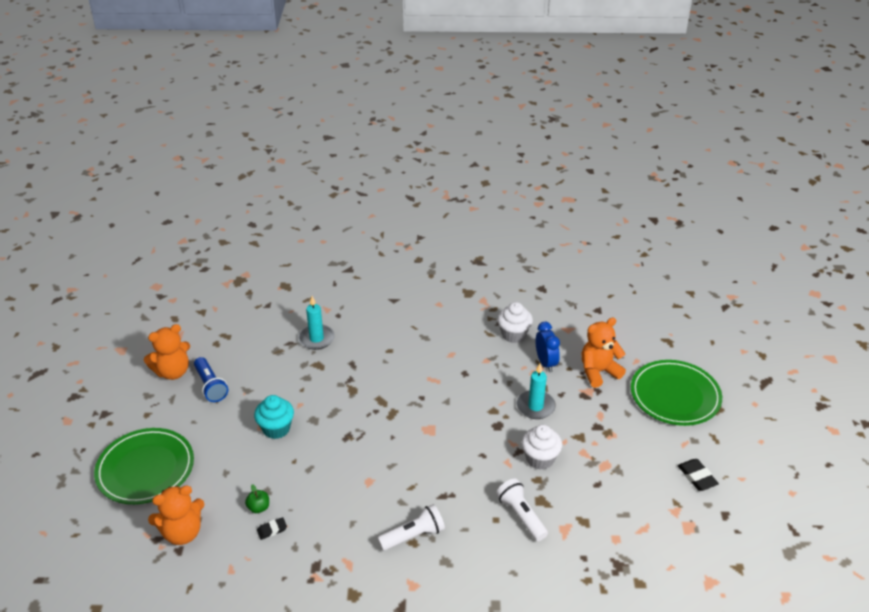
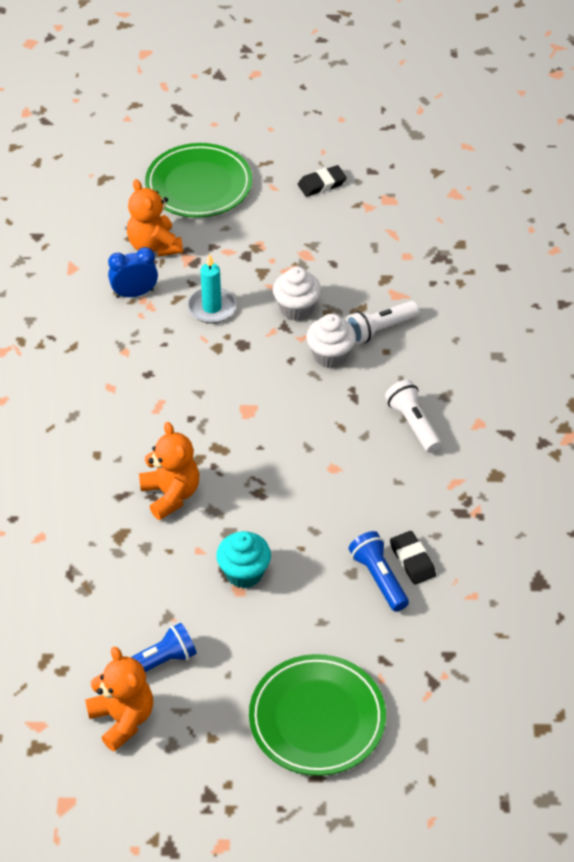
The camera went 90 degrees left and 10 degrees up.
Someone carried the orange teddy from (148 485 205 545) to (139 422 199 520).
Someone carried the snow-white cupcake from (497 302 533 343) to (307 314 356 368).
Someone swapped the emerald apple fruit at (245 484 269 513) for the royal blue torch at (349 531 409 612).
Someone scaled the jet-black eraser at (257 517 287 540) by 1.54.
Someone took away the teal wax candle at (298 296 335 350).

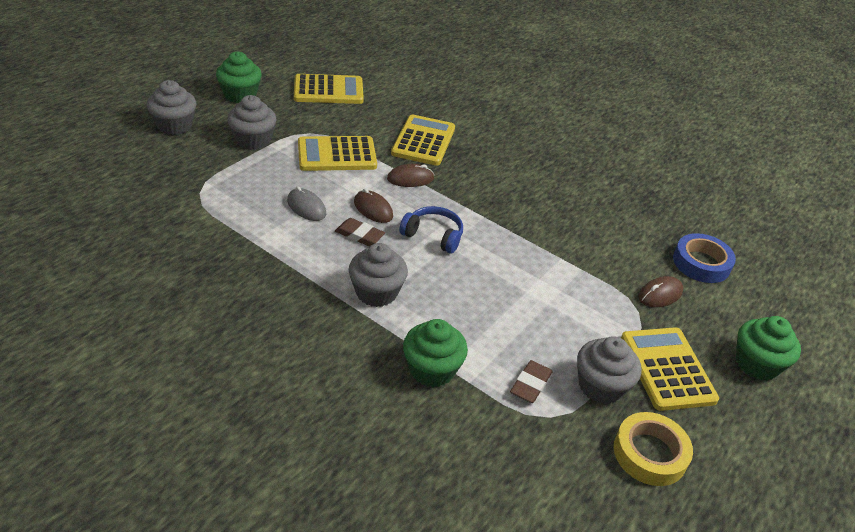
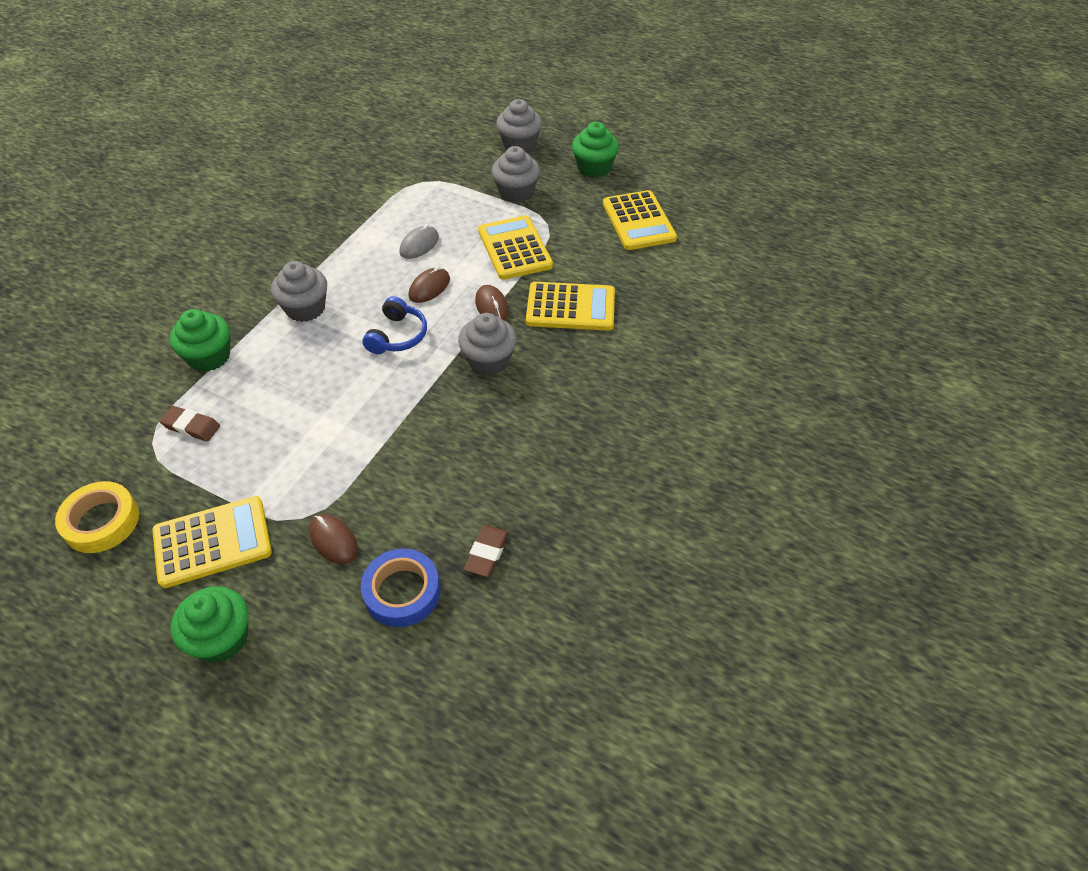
The camera went 85 degrees right and 10 degrees up.
Someone carried the gray cupcake from (577 336 642 404) to (458 313 517 375).
Someone carried the russet eraser from (335 218 385 246) to (464 525 509 577).

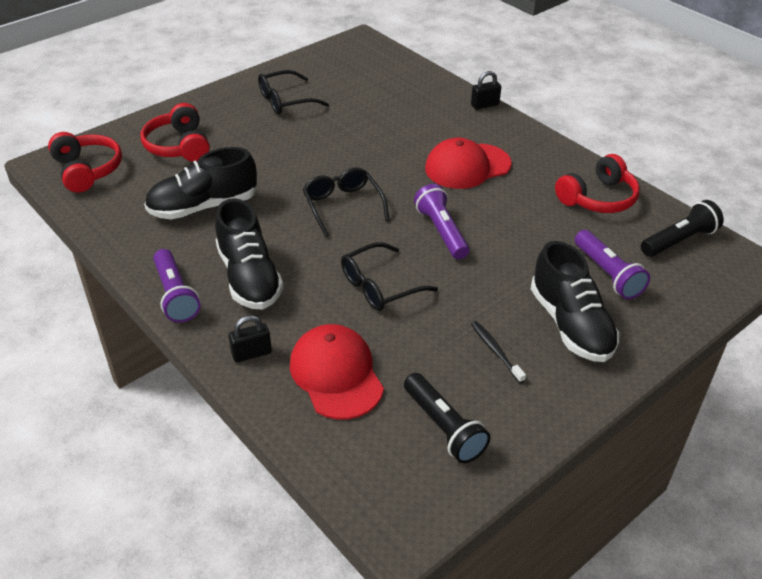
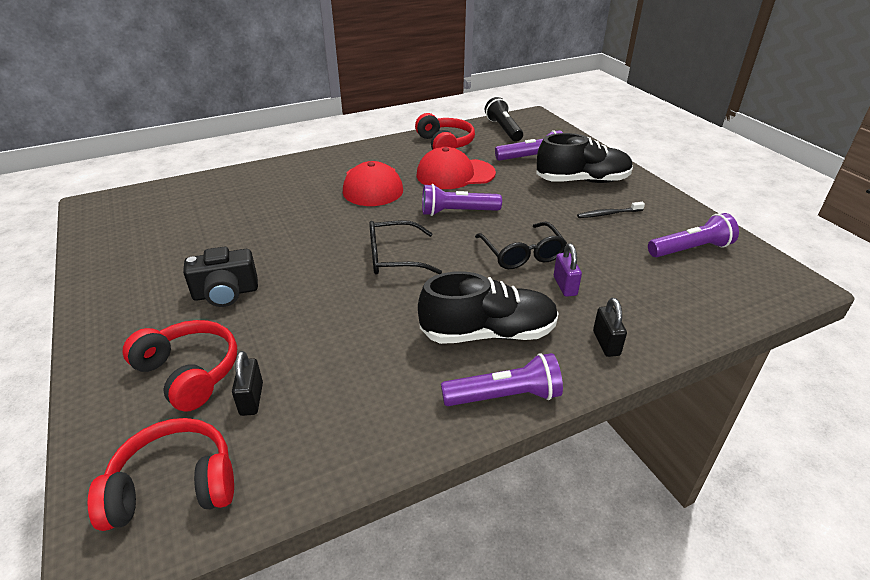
The camera went 75 degrees left and 5 degrees down.
Someone rotated the crimson headset at (141 103 210 162) by 135 degrees counterclockwise.
Someone put down the jet-black camera at (183 247 258 307).
Someone carried the jet-black padlock from (471 71 501 109) to (232 351 263 416).
Someone carried the crimson peaked cap from (290 324 384 420) to (417 147 496 189).
Someone put down the violet padlock at (554 243 582 297).
Someone repainted the jet-black torch at (404 373 490 463), which became the violet torch at (648 213 739 257).
Someone took away the jet-black lace-up shoe at (144 147 257 219).
Someone took away the jet-black glasses at (258 70 329 114).

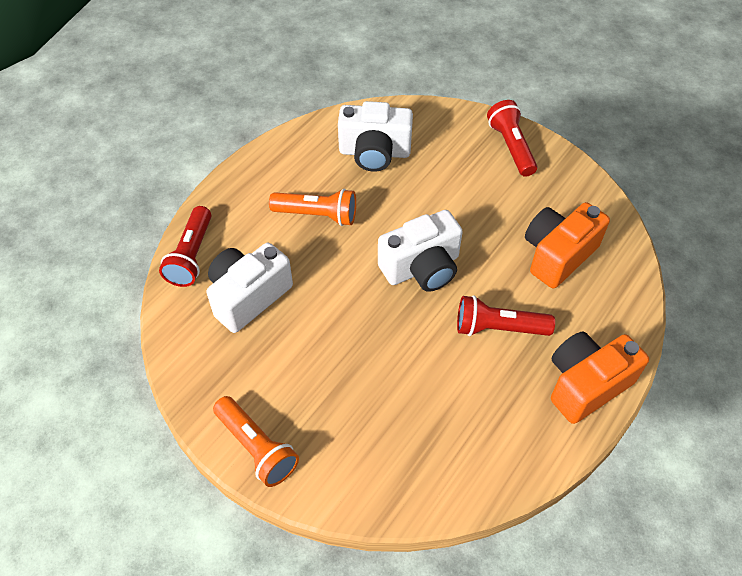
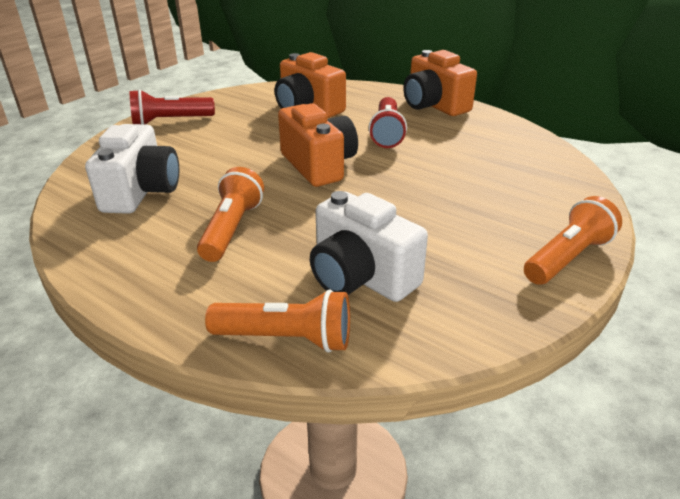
The camera went 90 degrees left and 20 degrees down.
Someone repainted the crimson torch at (159 206 211 287), which became the orange torch at (205 289 350 353).
Someone repainted the snow-white camera at (378 210 463 292), which became the orange camera at (278 103 358 187).

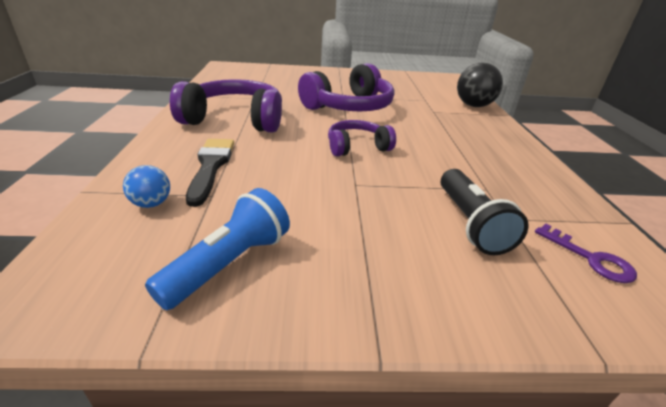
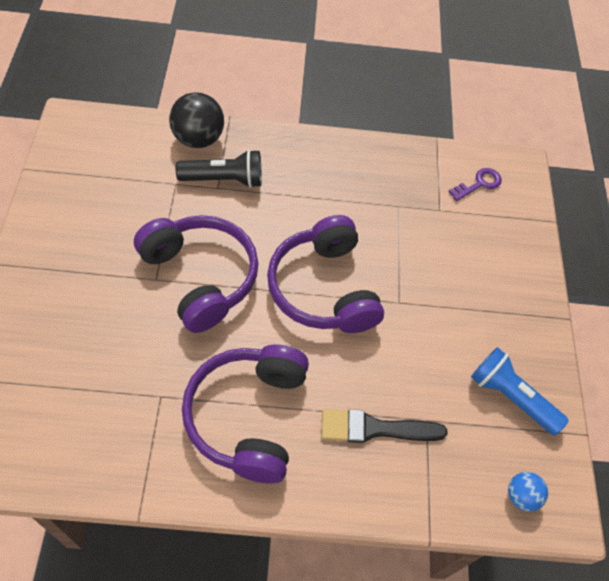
The camera went 90 degrees left and 25 degrees up.
Someone carried the jet-black torch from (441 169 528 255) to (176 149 262 188).
Someone scaled the violet headset at (328 120 396 157) by 1.73.
Someone carried the royal blue play ball from (123 165 170 208) to (508 472 548 511).

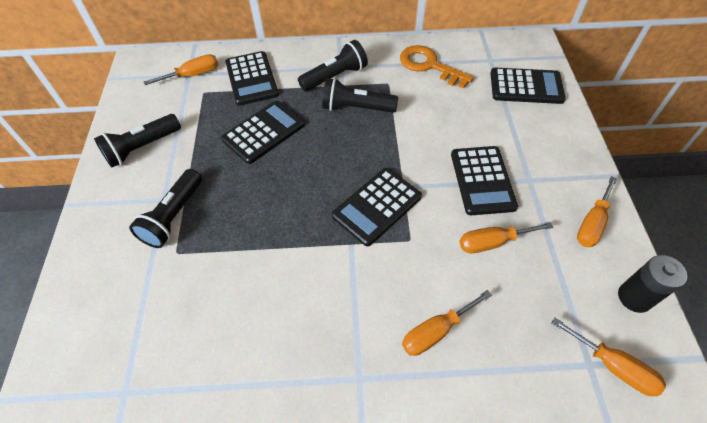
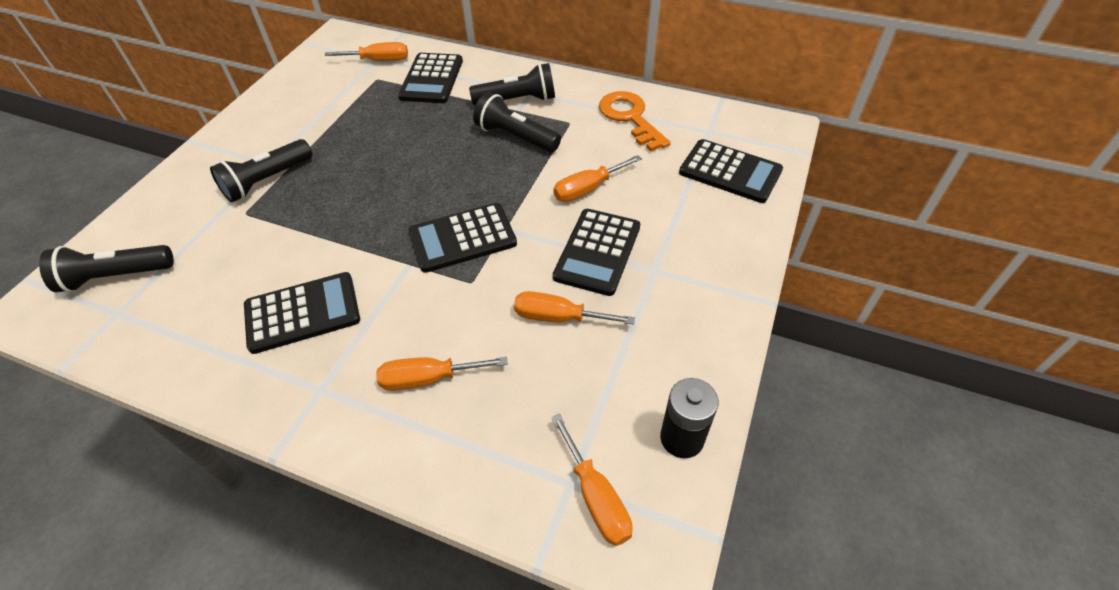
The camera went 25 degrees right and 5 degrees down.
Someone carried the jet-black torch from (94 114 181 168) to (39 245 174 293).
Someone carried the jet-black adding machine from (221 101 305 164) to (244 272 360 354).
Someone carried the orange hand screwdriver from (577 176 617 248) to (553 155 642 202).

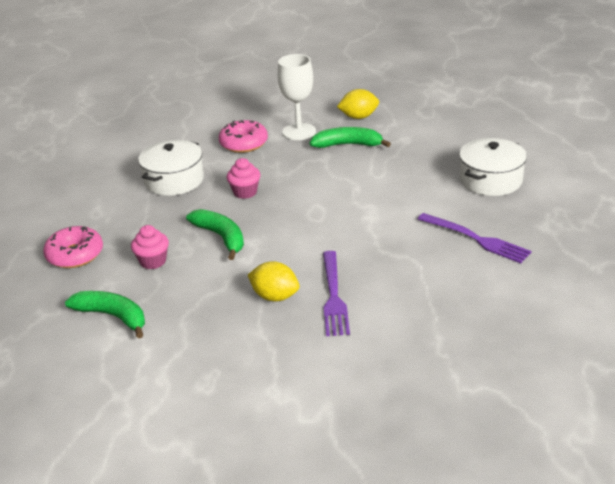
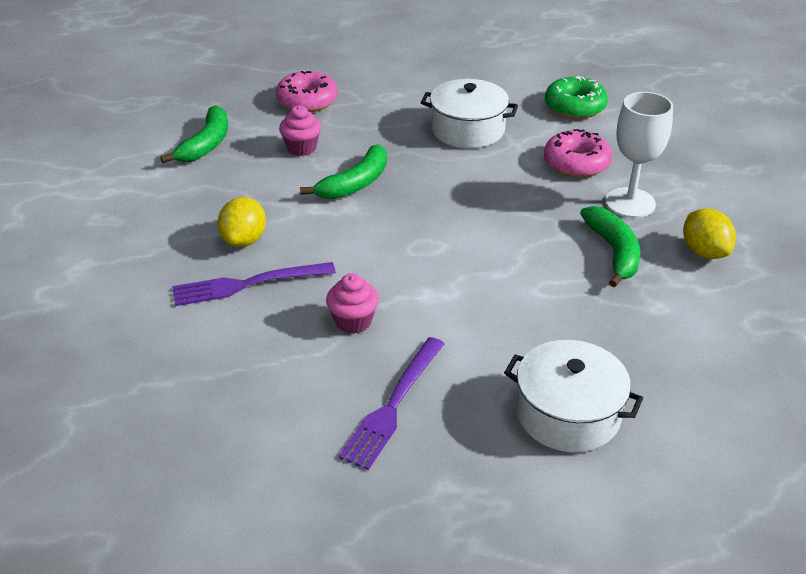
The camera went 75 degrees right and 5 degrees up.
Someone carried the rose-pink cupcake from (227 158 260 199) to (326 273 379 334).
Someone put down the emerald doughnut at (545 76 608 119).

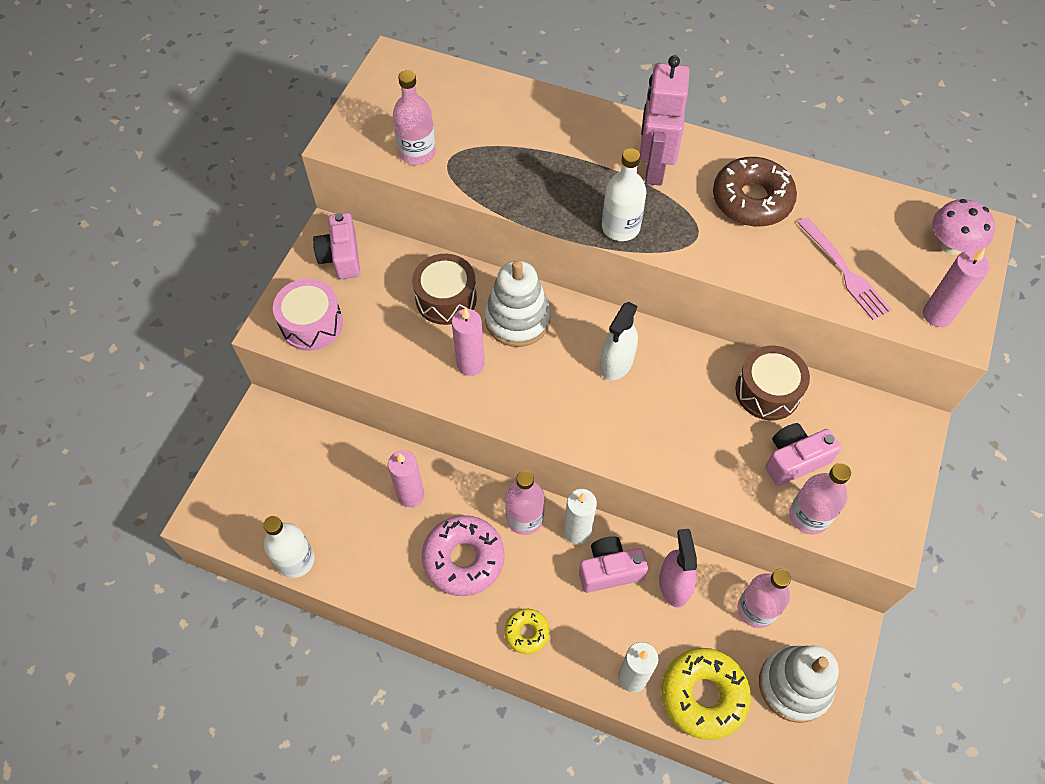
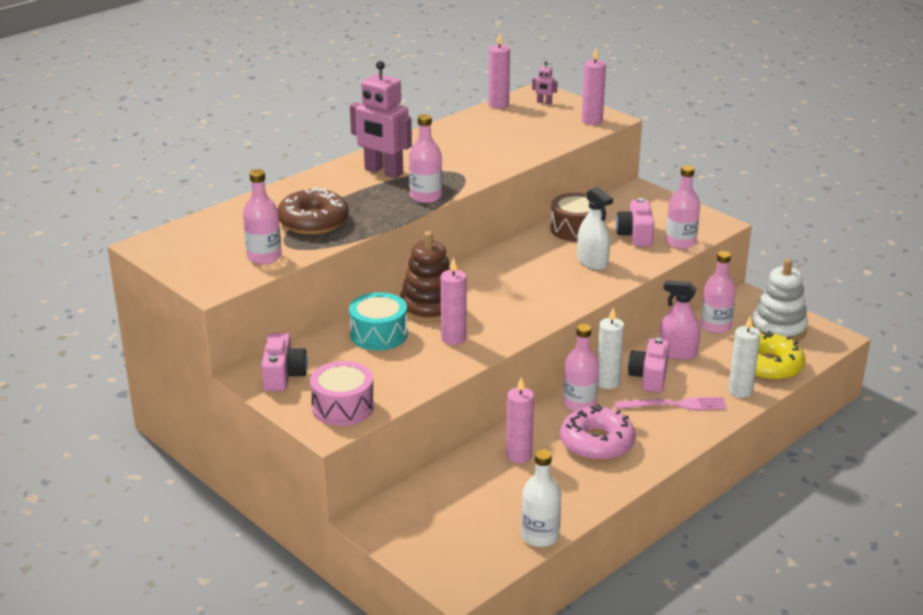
The camera went 65 degrees left and 30 degrees down.
Someone rotated the rose-pink camera at (313 212 360 279) by 105 degrees counterclockwise.
Someone carried the russet doughnut from (713 157 797 226) to (278 187 349 234).
Someone repainted the russet toy drum at (412 254 477 325), which became the teal toy drum at (349 292 408 350).
Someone repainted the snow-white stacking rings at (485 260 551 347), which became the russet stacking rings at (400 231 451 323).
Someone repainted the snow-white bottle at (602 148 647 241), which became the rose-pink bottle at (409 114 442 203).
Someone put down the rose-pink wax candle at (488 33 510 109).
Someone swapped the rose-pink toadstool at (932 199 995 255) for the rose-pink robot at (532 61 558 104).
Someone carried the snow-white spray bottle from (600 302 638 380) to (577 187 613 270).
Someone carried the rose-pink fork from (798 217 892 320) to (615 397 727 410).
Someone took away the bright yellow doughnut at (505 609 550 654).

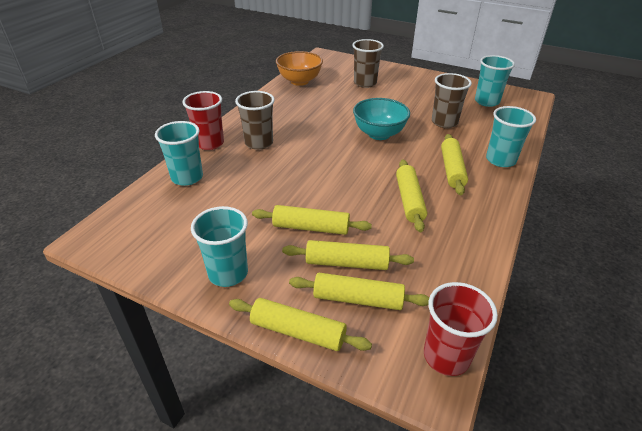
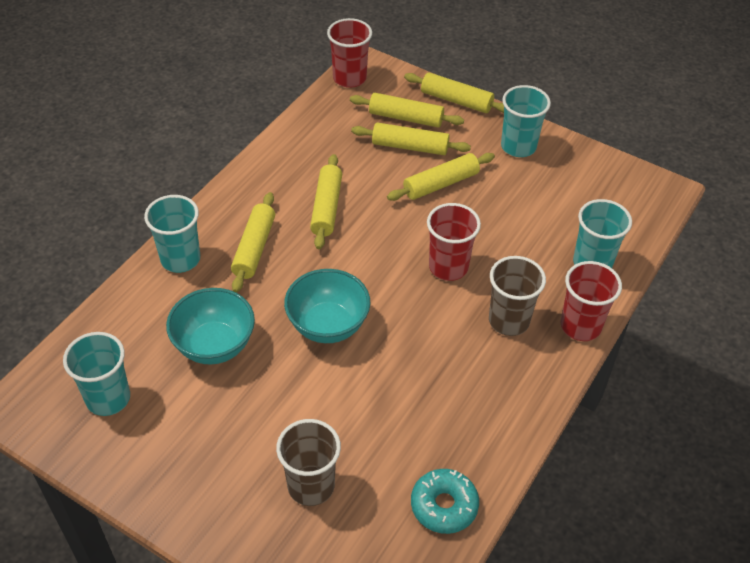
The camera went 175 degrees left and 10 degrees up.
Someone swapped the russet beaker at (432 73 472 128) for the teal bowl at (166 288 255 364).
Someone rotated the bright yellow dough roller at (252 205 372 235) by 45 degrees counterclockwise.
Someone swapped the orange bowl at (276 51 323 86) for the teal doughnut at (411 469 479 534).
Someone put down the crimson beaker at (427 203 481 281).

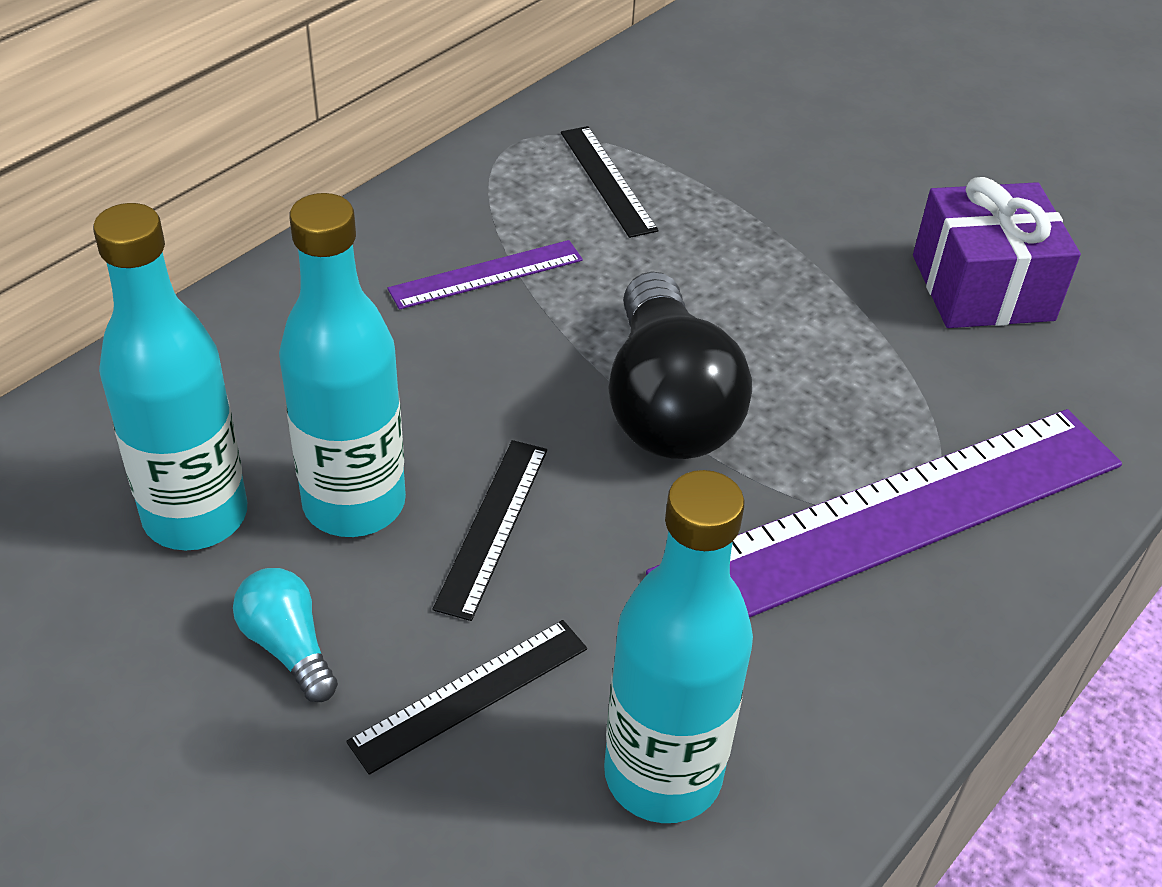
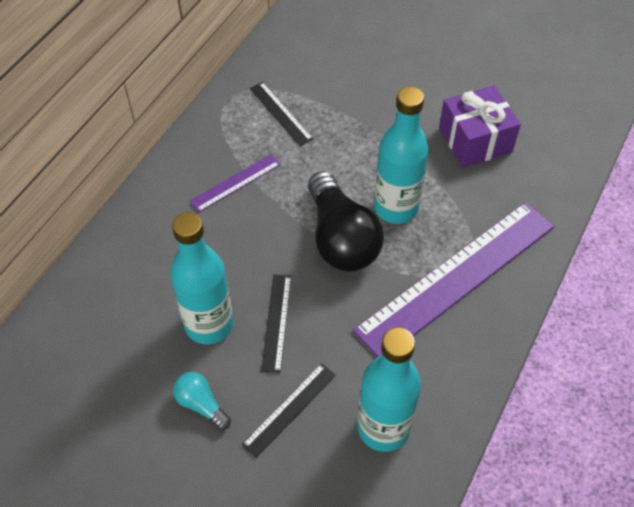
The camera went 10 degrees left and 10 degrees up.
Someone carried the teal bottle from (93 203 247 550) to (374 87 428 224).

